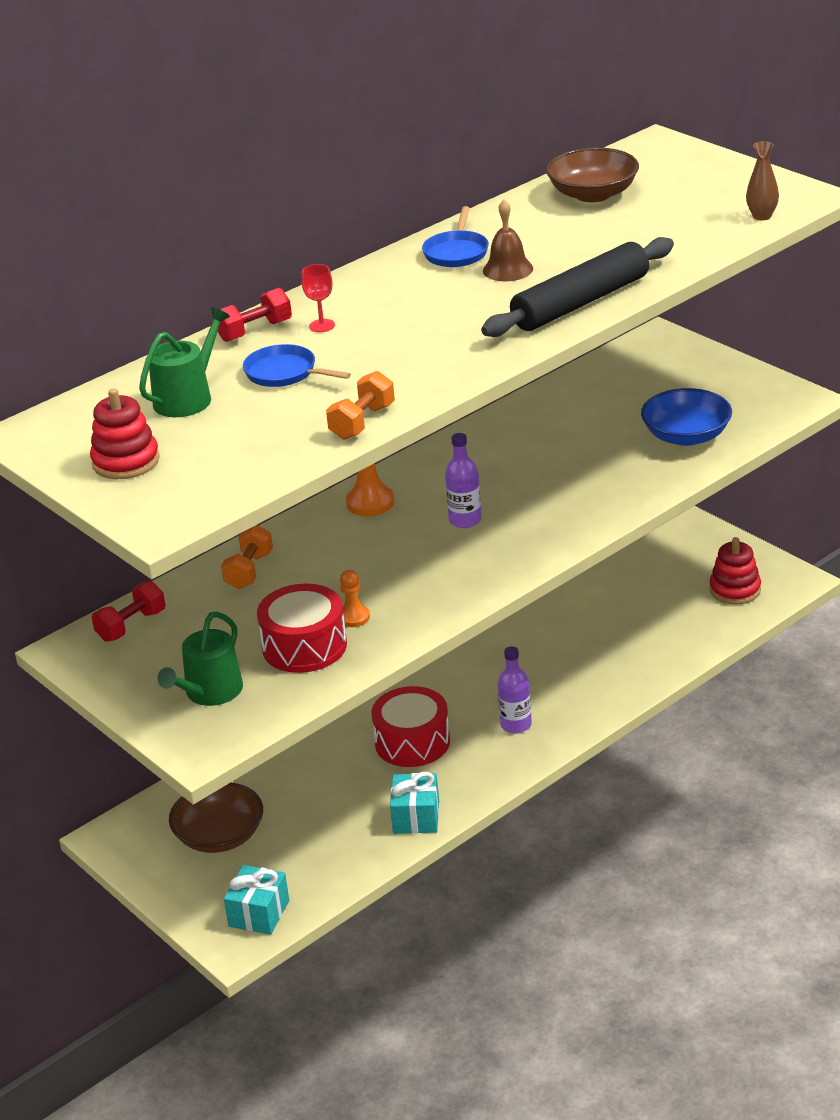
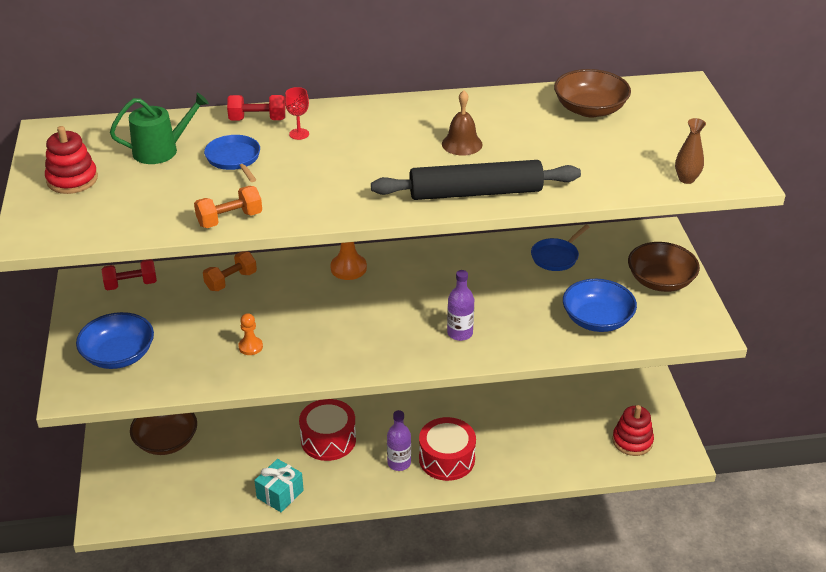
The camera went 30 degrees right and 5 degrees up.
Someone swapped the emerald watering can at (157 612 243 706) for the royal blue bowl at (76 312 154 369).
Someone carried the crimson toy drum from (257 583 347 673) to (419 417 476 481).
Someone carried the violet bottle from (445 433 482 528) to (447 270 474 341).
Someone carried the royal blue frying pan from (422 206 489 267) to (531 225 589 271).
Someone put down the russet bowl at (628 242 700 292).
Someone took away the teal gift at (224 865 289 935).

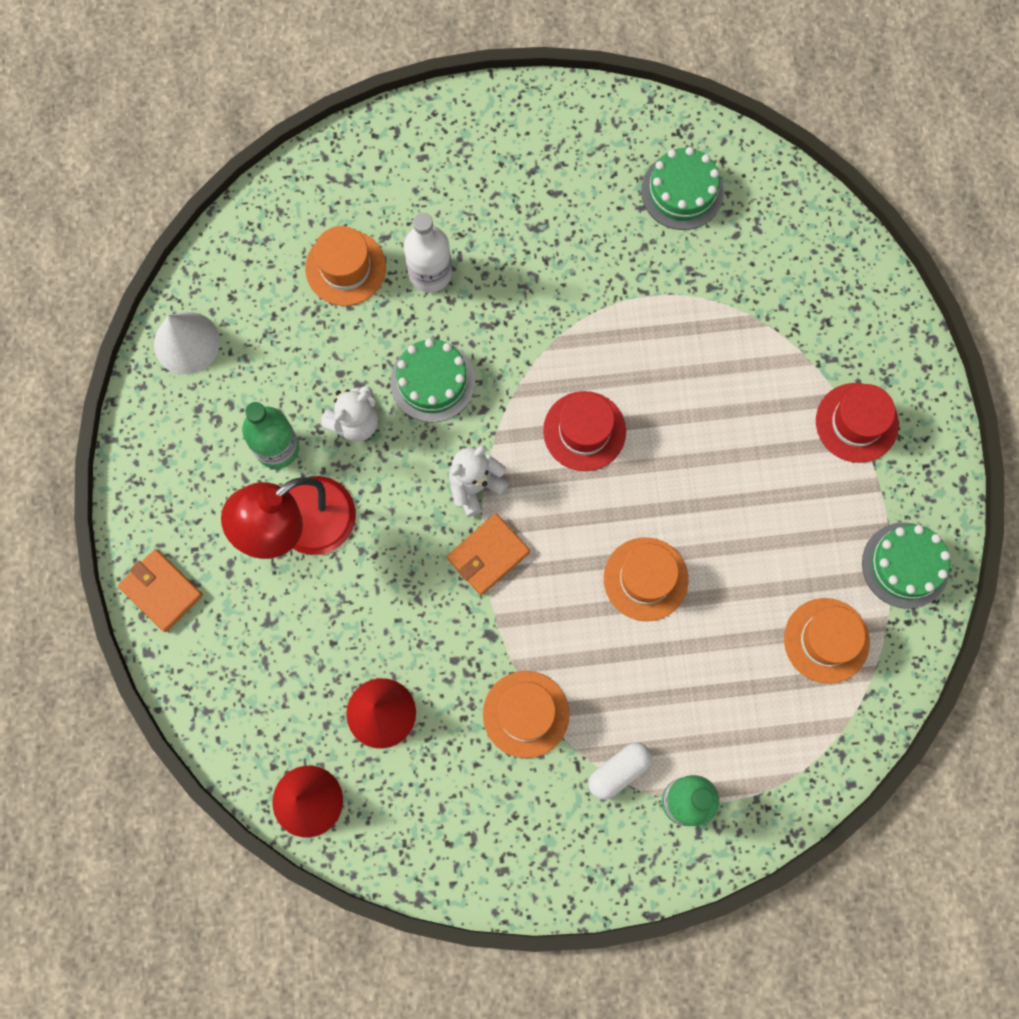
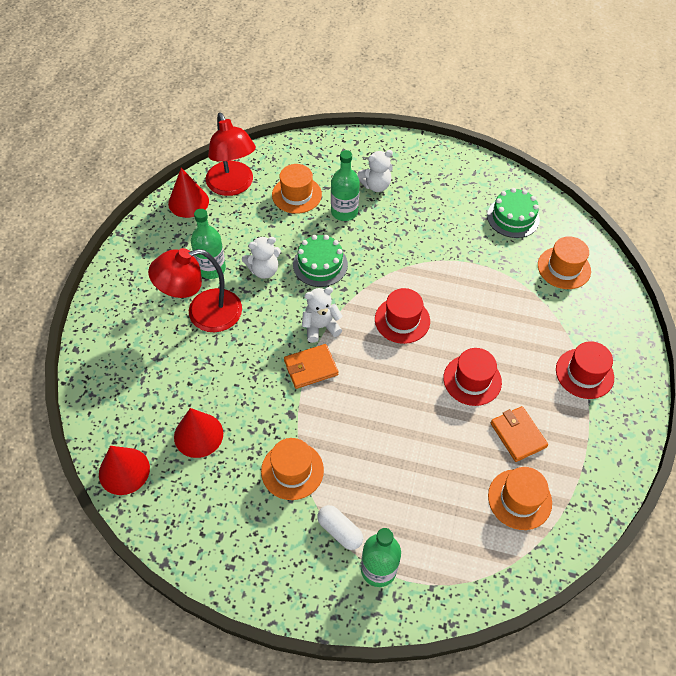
The camera went 20 degrees right and 20 degrees down.
Someone repainted the snow-white cone at (154 312 220 374), which became the crimson cone at (168 168 209 218).
Someone put down the crimson desk lamp at (206 112 256 196).
Someone rotated the snow-white pill shape at (588 743 652 800) by 60 degrees clockwise.
Someone repainted the snow-white bottle at (404 213 452 293), which became the emerald bottle at (331 150 360 221).
Someone put down the snow-white teddy at (358 150 393 192).
Someone put down the crimson top hat at (443 348 502 406).
Someone carried the orange card wallet from (118 549 203 632) to (490 406 548 462).
Someone carried the orange top hat from (604 537 689 621) to (538 236 591 289).
Someone took away the emerald cake at (862 522 950 609).

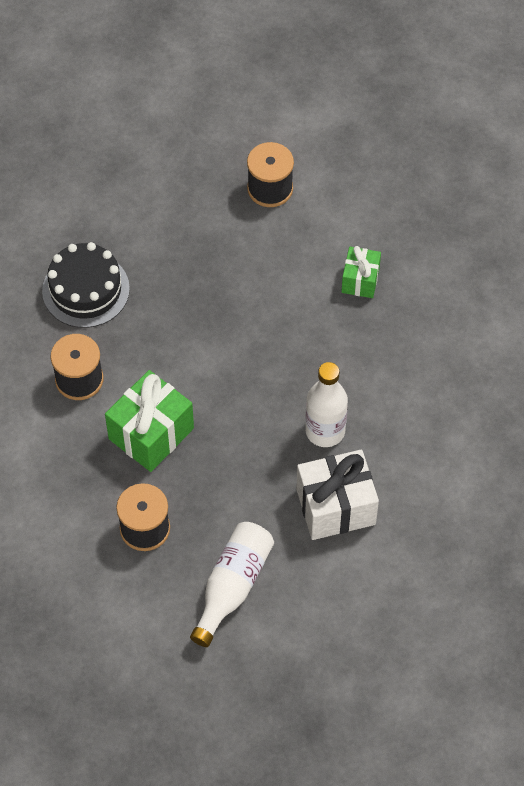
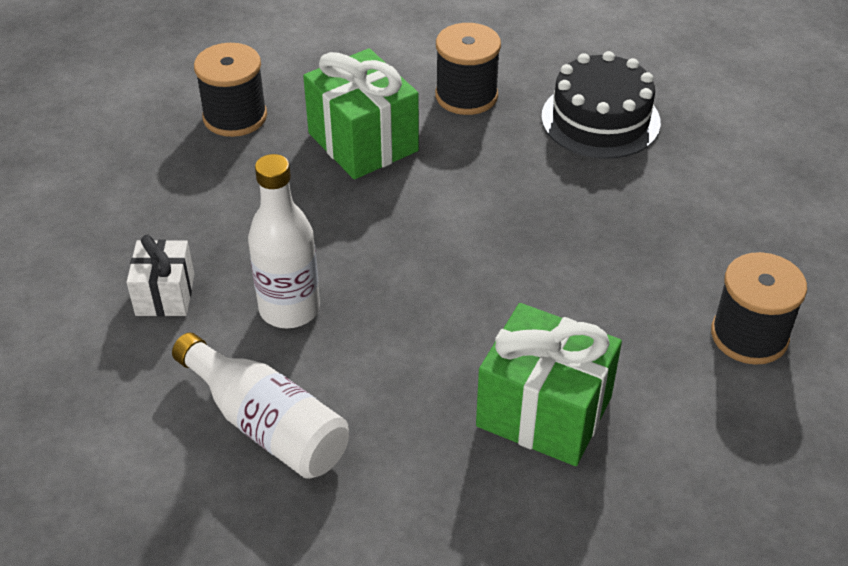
The camera went 105 degrees right and 15 degrees down.
Someone scaled the snow-white gift at (296 450 379 540) by 0.58.
Someone carried the snow-white bottle from (190 522 274 647) to (172 332 349 479).
Someone scaled the emerald gift at (341 246 381 298) by 1.71.

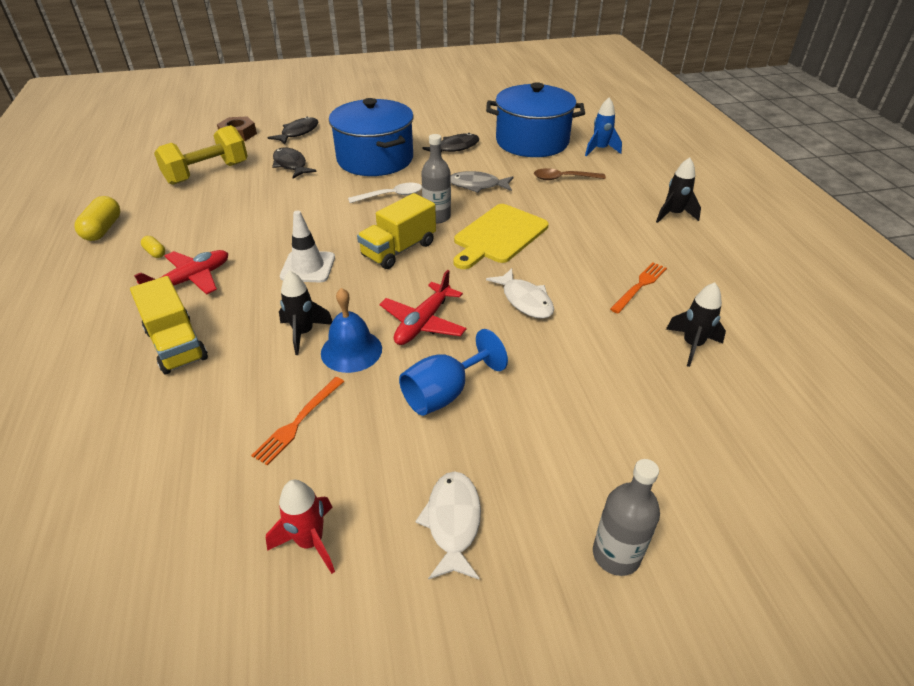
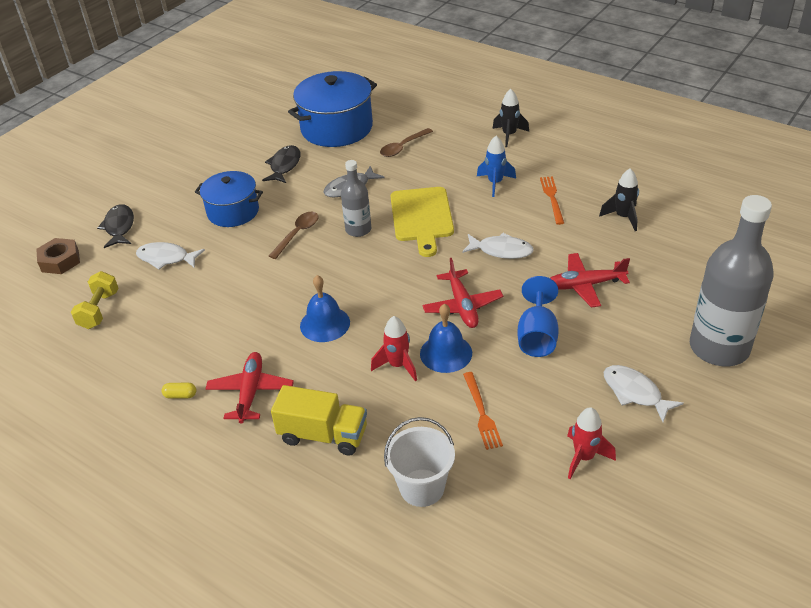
The camera went 40 degrees left and 0 degrees up.
Someone scaled the bright yellow free weight at (154 125 248 185) by 0.65.
Someone repainted the jet-black fish at (272 147 317 179), which became the snow-white fish at (136 242 205 270).
Someone scaled the royal blue stockpot at (329 98 414 176) by 0.65.
Someone repainted the snow-white spoon at (348 183 422 203), which became the russet spoon at (269 211 319 259).
Someone swapped the snow-white traffic cone at (280 211 335 283) for the royal blue bell at (300 275 350 342).
Someone repainted the jet-black rocket at (279 271 332 355), which became the crimson rocket at (371 316 417 381).
Someone put down the snow-white bucket at (384 417 455 507).
Someone carried the royal blue rocket from (585 98 622 156) to (477 136 516 197).
Someone put down the crimson plane at (550 253 630 308).
Someone scaled the gray bottle at (593 459 660 576) by 1.90.
Someone took away the bright yellow pill shape at (75 196 120 241).
Someone took away the bright yellow truck at (357 193 436 269).

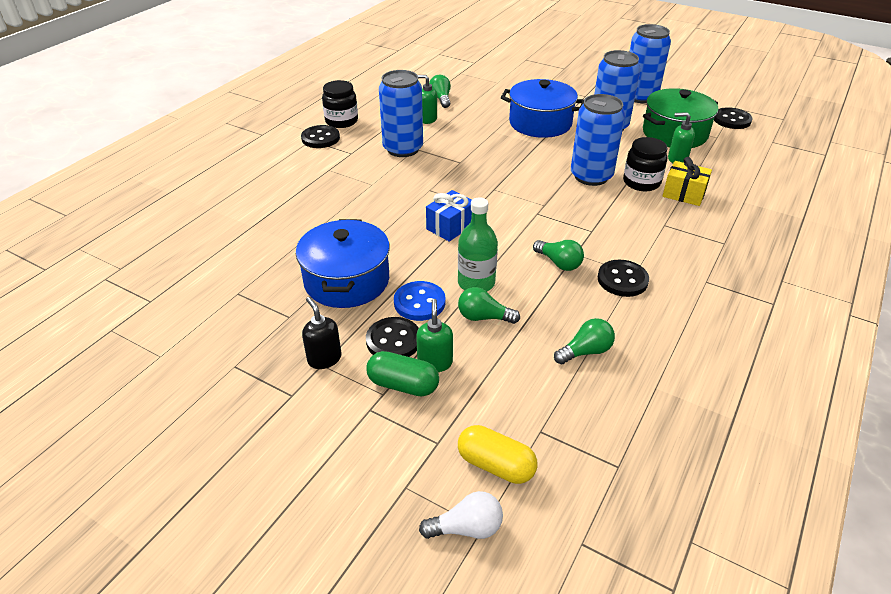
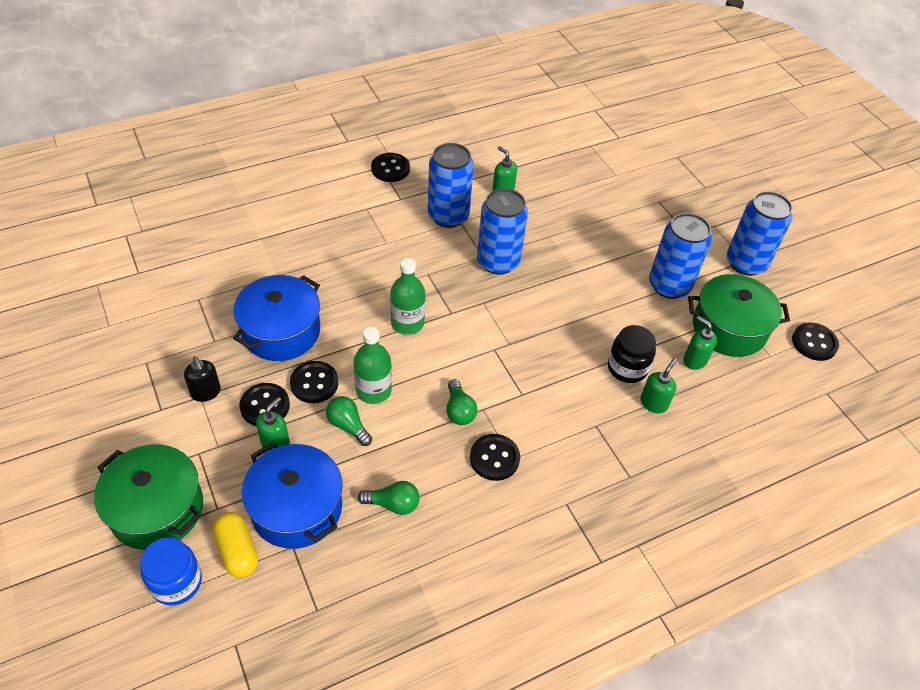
The camera went 30 degrees right and 10 degrees up.
Someone put down the emerald stockpot at (94 444 203 550).
Someone swapped the snow-white lightbulb at (419 491 503 539) for the royal blue jam jar at (140 537 202 605).
Someone rotated the jet-black soap pump at (302 297 342 369) by 150 degrees clockwise.
Someone carried the royal blue stockpot from (501 79 584 138) to (242 442 343 549).
Someone repainted the royal blue sewing button at (394 281 445 321), which became the jet-black sewing button at (290 361 338 403).
Someone swapped the royal blue gift at (426 190 472 242) for the emerald bottle at (390 258 426 335).
Someone carried the royal blue soda can from (571 94 625 186) to (477 188 528 275).
Someone swapped the bright yellow gift at (662 157 712 206) for the emerald soap pump at (640 358 677 413).
Someone took away the jet-black jam jar at (322 80 358 128).
Someone took away the emerald pill shape at (366 351 439 396).
Someone took away the emerald lightbulb at (429 75 451 108).

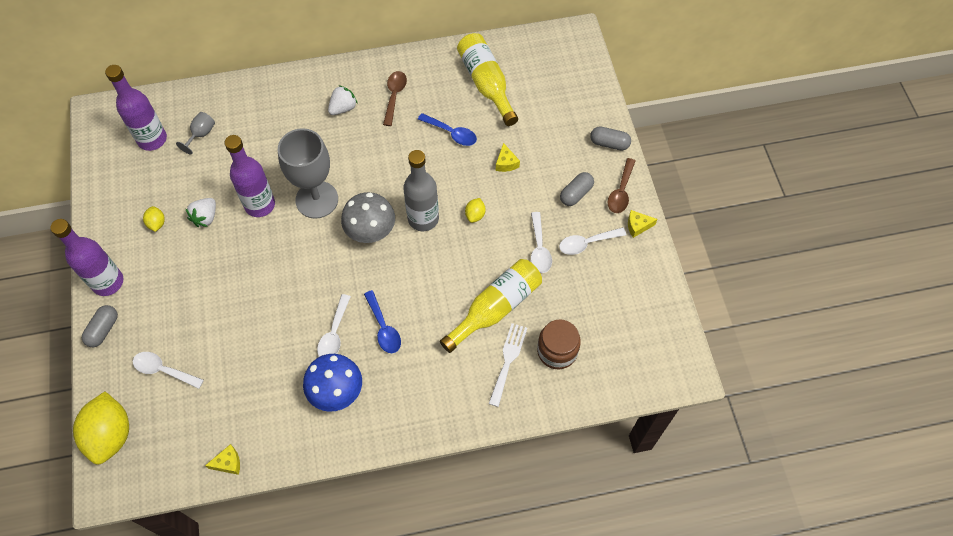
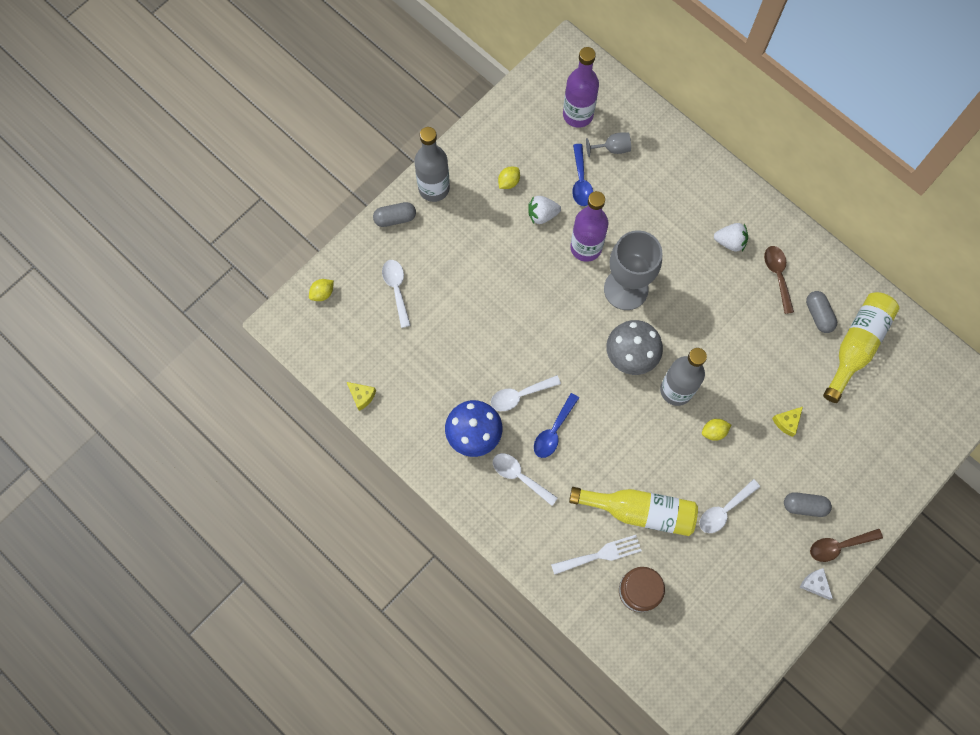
The camera went 55 degrees right and 10 degrees up.
Someone scaled the bright yellow citrus fruit at (73 391 129 465) by 0.45.
Someone repainted the violet bottle at (50 219 124 296), which became the gray bottle at (414 127 450 202).
Someone carried the snow-white spoon from (559 227 626 255) to (493 453 558 506).
Someone carried the royal blue spoon from (418 113 477 146) to (572 144 593 206).
Someone rotated the russet spoon at (383 71 407 126) by 75 degrees counterclockwise.
Someone repainted the bright yellow piece of cheese at (628 210 657 238), which became the snow-white piece of cheese at (800 568 833 600).
Someone carried the gray pill shape from (590 126 631 150) to (806 291 837 333).

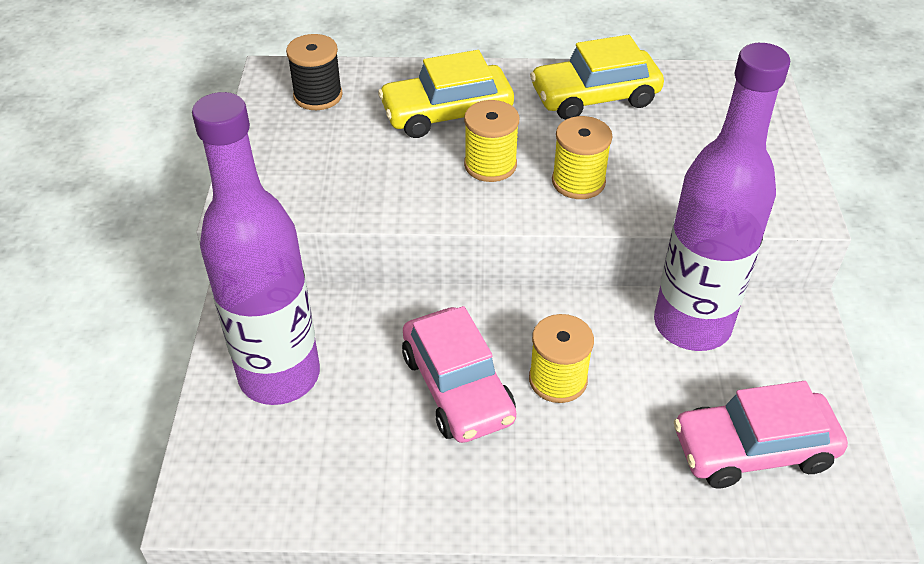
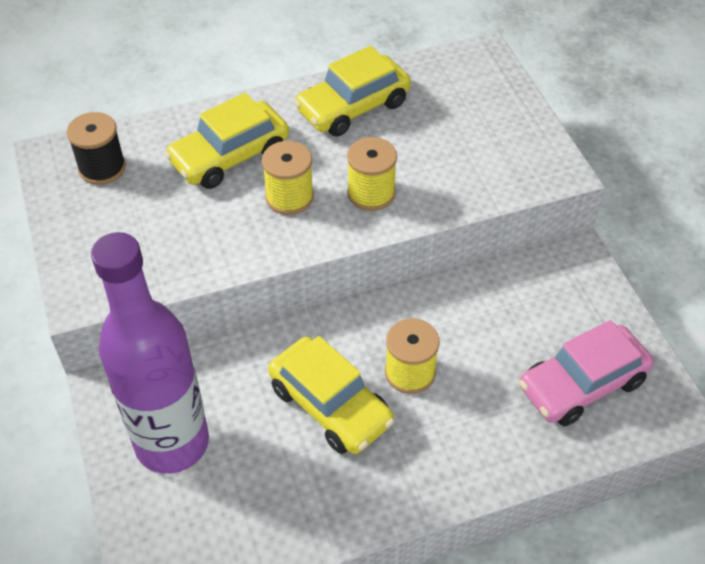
The camera went 20 degrees left and 5 degrees up.
Someone repainted the rose-pink automobile at (402 306 516 443), which became the bright yellow automobile at (268 336 394 454).
Someone took away the violet bottle at (654 43 790 351).

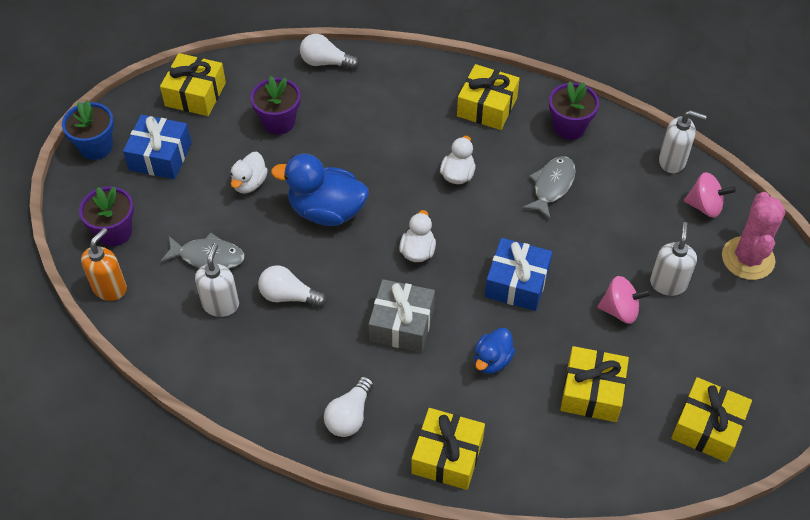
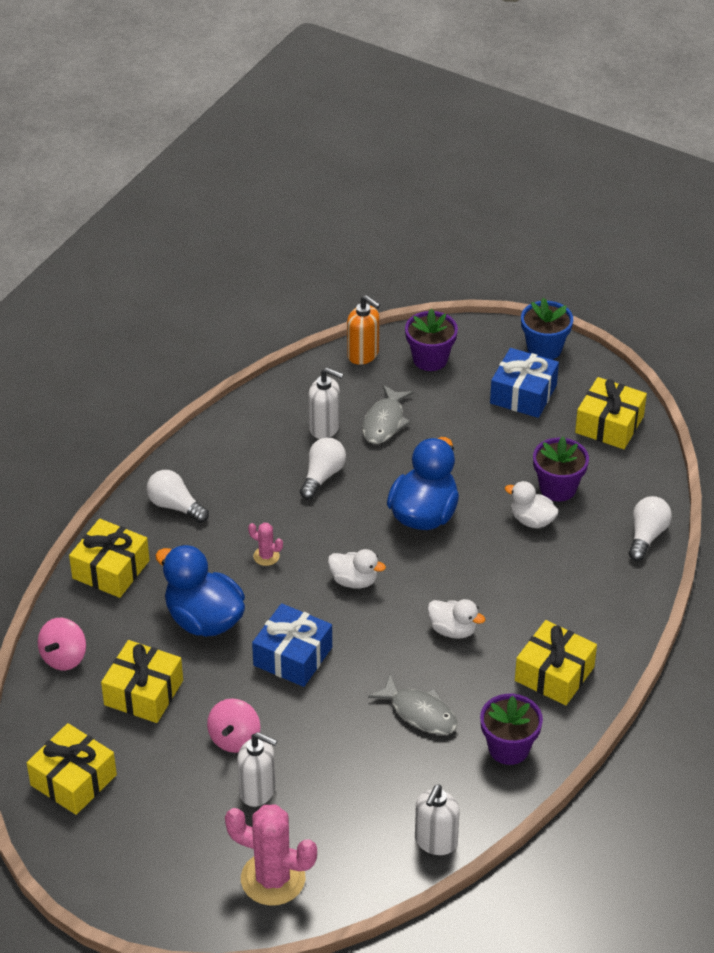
The camera went 100 degrees right and 10 degrees down.
Someone carried the rose-pink whirligig from (684 172 736 218) to (38 618 86 670).
Someone scaled the royal blue rubber duck at (474 328 515 374) by 1.79.
Someone swapped the gray gift at (369 279 435 352) for the rose-pink saguaro cactus at (248 523 283 566).
Someone carried the snow-white rubber duck from (230 152 268 194) to (505 481 559 528).

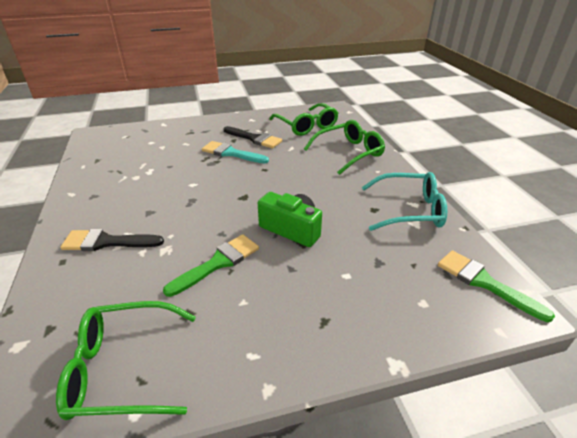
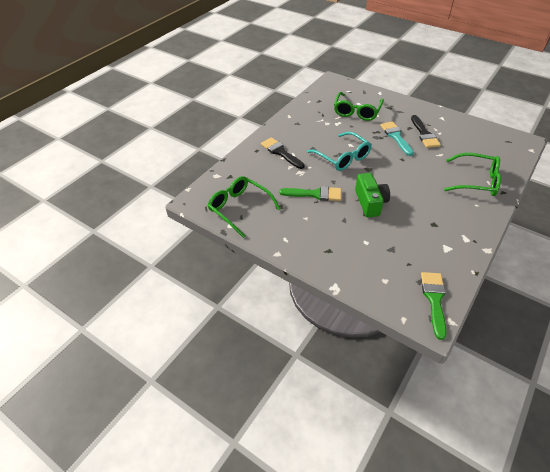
The camera went 50 degrees right and 10 degrees up.
Someone carried the teal glasses from (362 172 447 231) to (307 132 372 171).
Someone carried the emerald glasses from (269 103 338 136) to (334 92 384 121).

